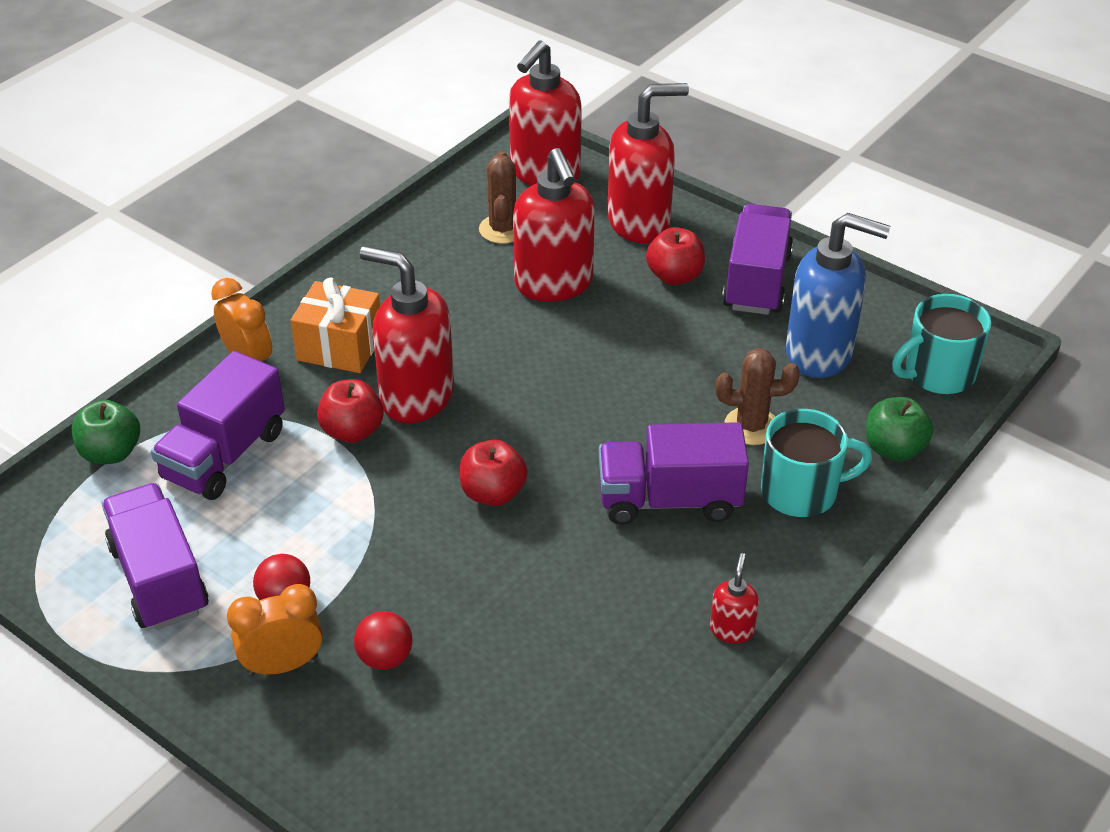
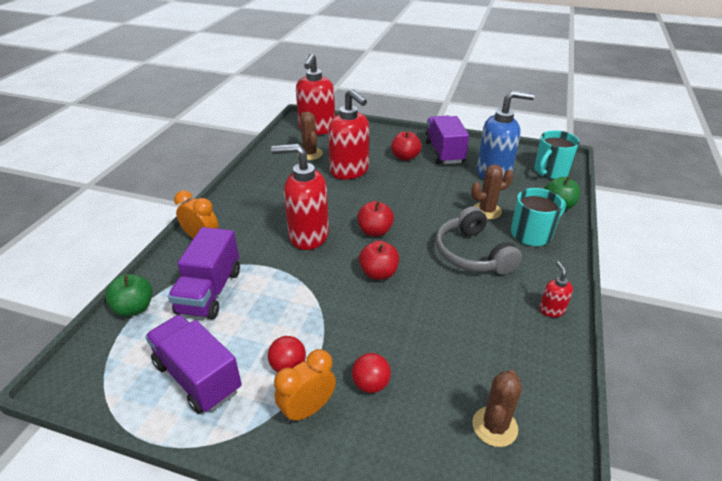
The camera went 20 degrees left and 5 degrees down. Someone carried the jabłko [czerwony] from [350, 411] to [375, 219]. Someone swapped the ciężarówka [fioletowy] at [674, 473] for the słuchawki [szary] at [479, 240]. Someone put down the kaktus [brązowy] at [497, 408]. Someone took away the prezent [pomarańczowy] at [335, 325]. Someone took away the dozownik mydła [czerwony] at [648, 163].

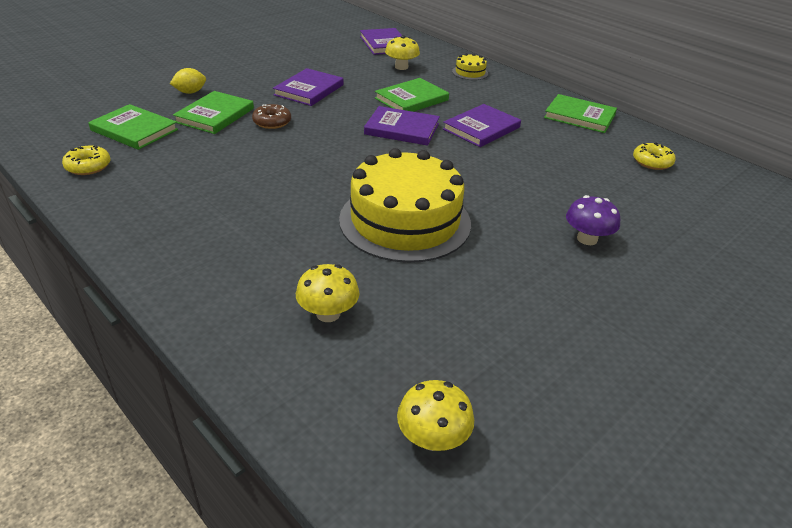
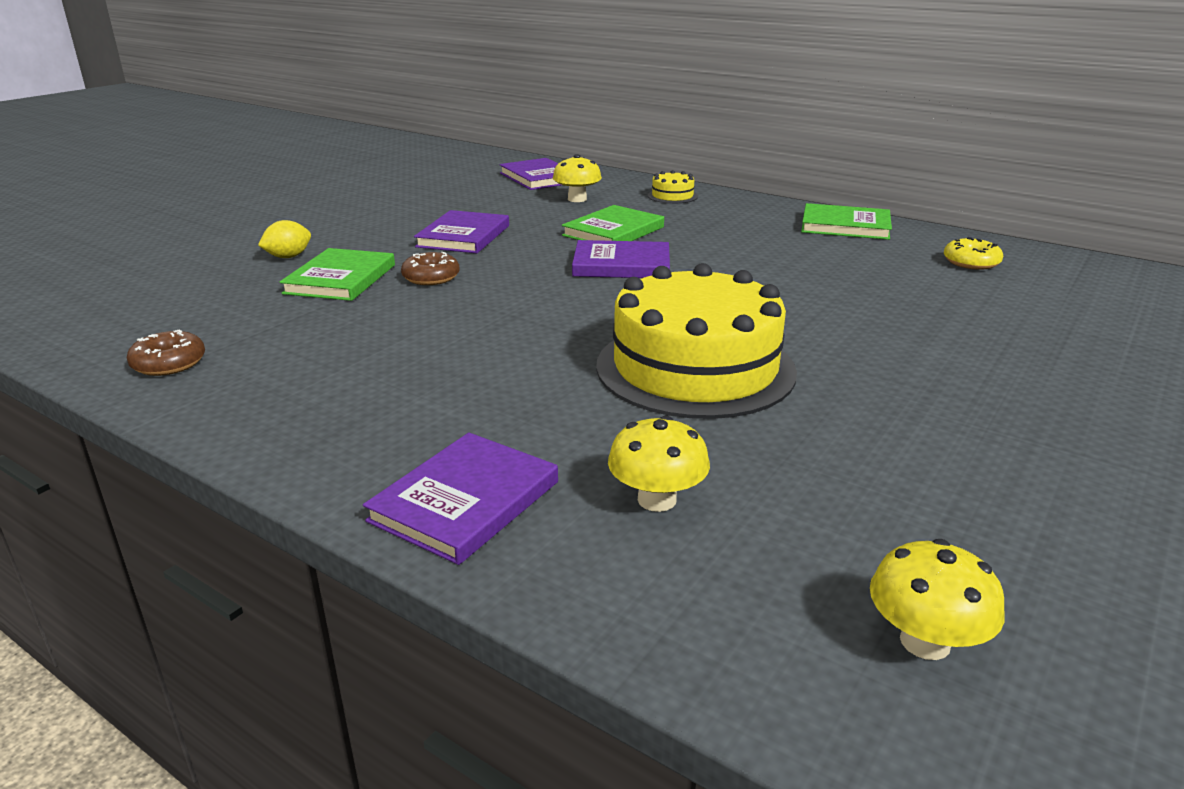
The camera went 10 degrees left and 10 degrees down. Someone repainted the donut [żółty] at [86, 160], which became the donut [brązowy] at [166, 352]. Someone carried the książka [fioletowy] from [482, 125] to [460, 498]. Someone took away the książka [zielony] at [133, 127]. Someone took away the grzyb [fioletowy] at [593, 220].

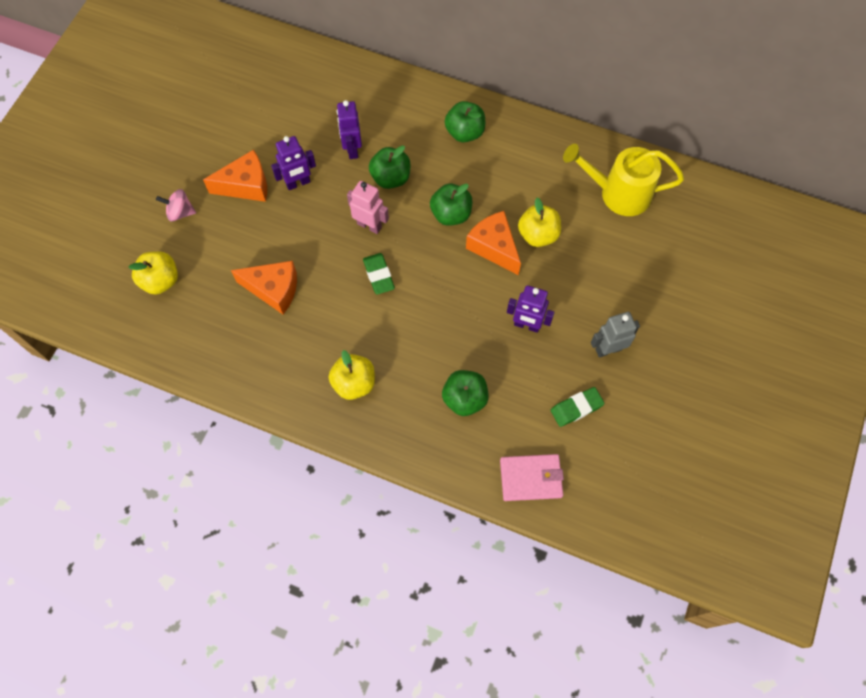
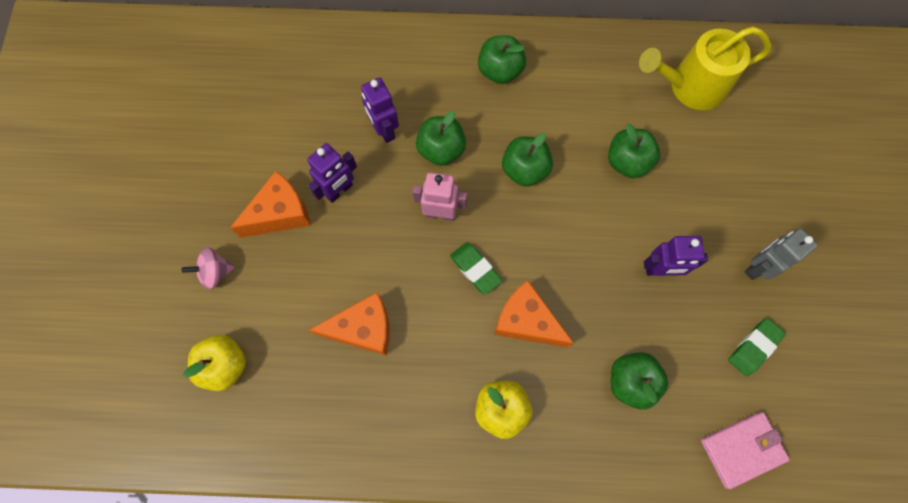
The camera went 20 degrees left and 5 degrees up. Someone carried the ser [pomarańczowy] from [493, 243] to [534, 314]. Someone repainted the jabłko [żółty] at [539, 222], which became the jabłko [zielony] at [634, 151].

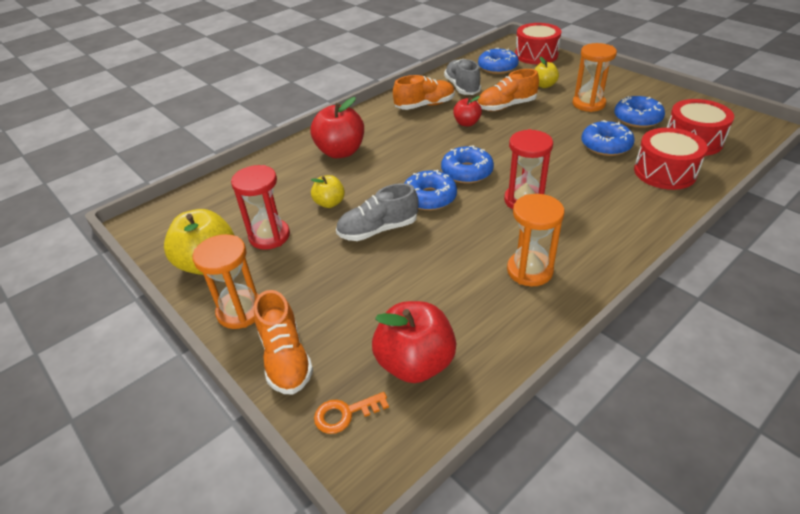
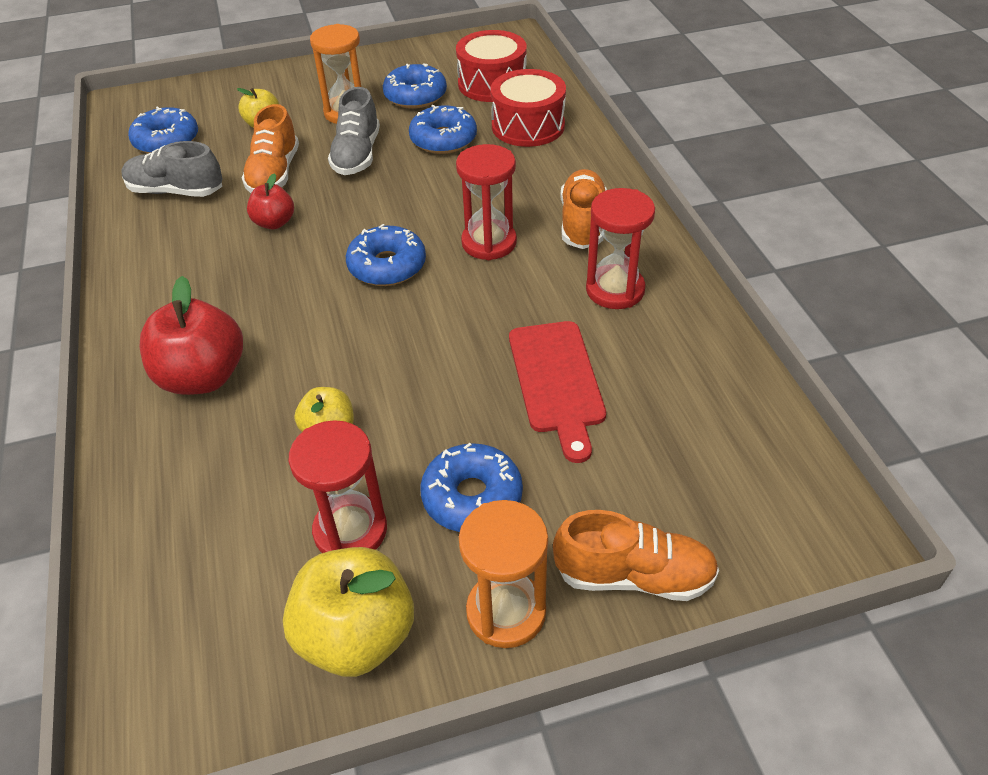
The camera went 65 degrees left and 5 degrees up. Someone carried the but [szary] from [377, 212] to [354, 131]. Someone carried the donut [niebieski] from [431, 190] to [471, 487]. Someone put down the deska do krojenia [czerwony] at [557, 392]. Someone carried the but [pomarańczowy] from [424, 92] to [583, 209]. Someone repainted the klepsydra [pomarańczowy] at [535, 240], which became the klepsydra [czerwony] at [620, 248]. Someone took away the klucz [pomarańczowy] at [351, 413]. Someone took away the jabłko [czerwony] at [414, 342]. Someone took away the bęben [czerwony] at [538, 43].

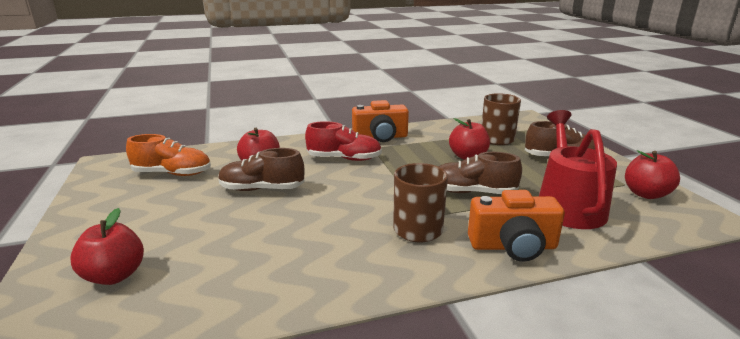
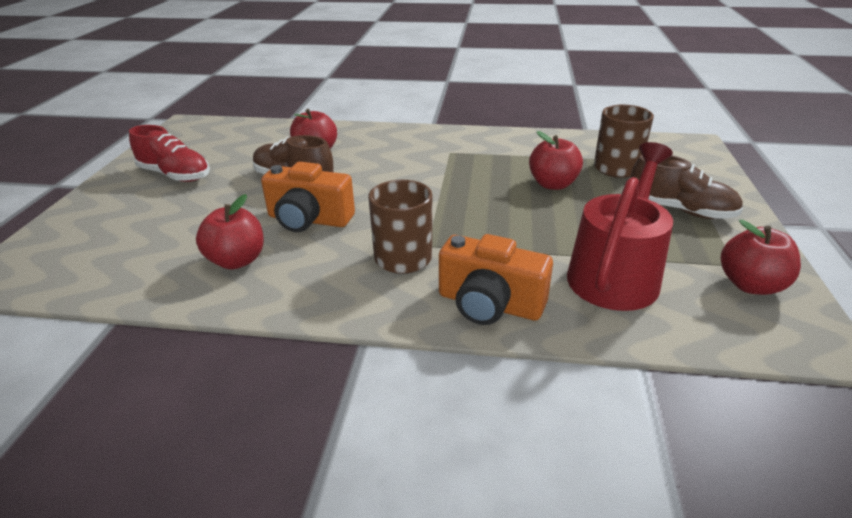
The camera went 25 degrees right and 10 degrees up. Someone carried the but [czerwony] from [343, 141] to [169, 153]. Someone carried the jabłko [czerwony] from [107, 246] to [230, 231]. Someone carried the aparat fotograficzny [pomarańczowy] from [380, 121] to [308, 197]. Someone took away the but [pomarańczowy] at [168, 155]. Someone took away the but [brązowy] at [480, 173].

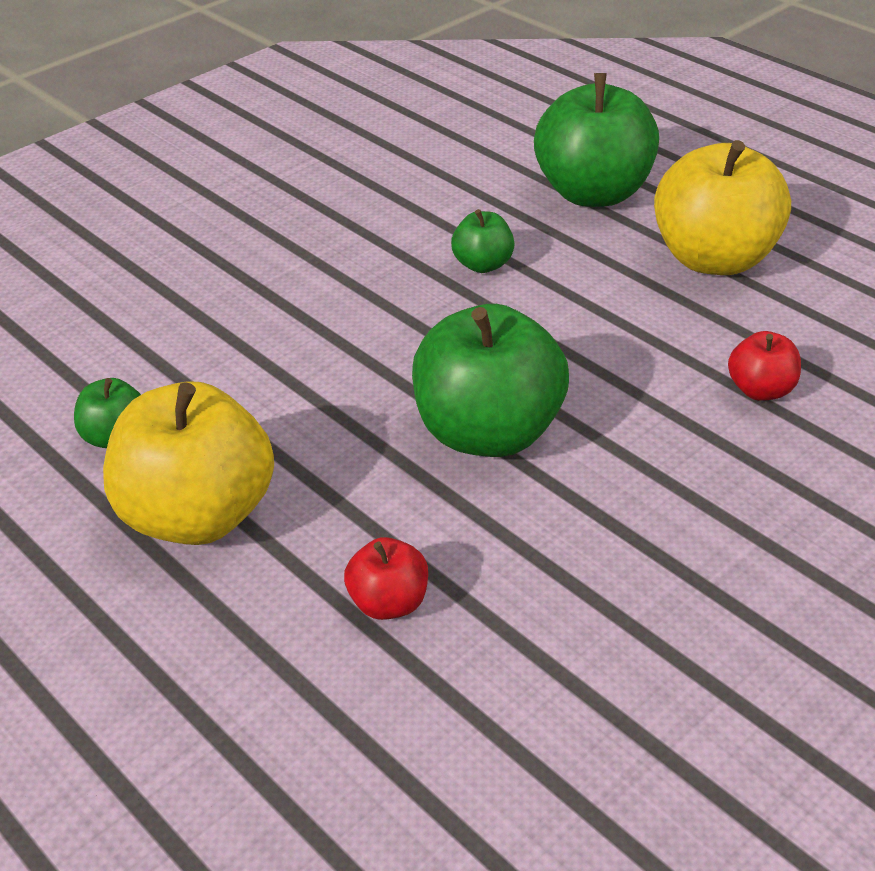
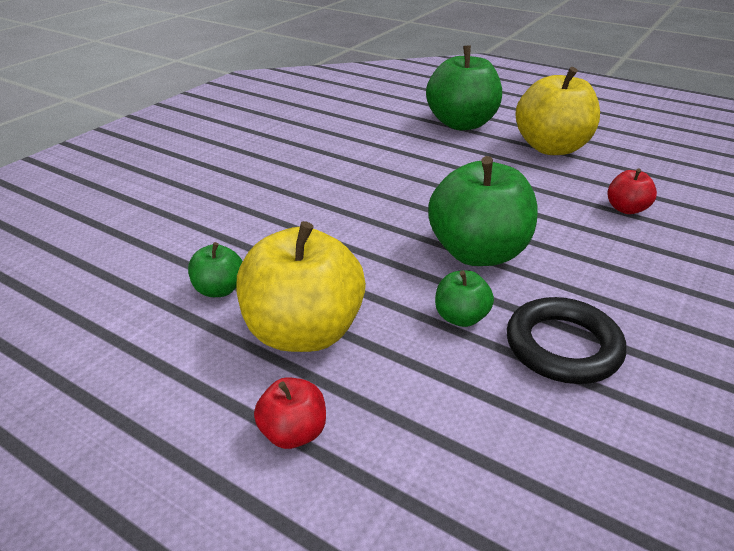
The camera went 15 degrees left and 5 degrees down. Someone carried the jabłko [czerwony] from [386, 578] to [290, 413]. Someone carried the jabłko [zielony] from [482, 241] to [464, 298]. Someone put down the pierścień [czarny] at [566, 340].

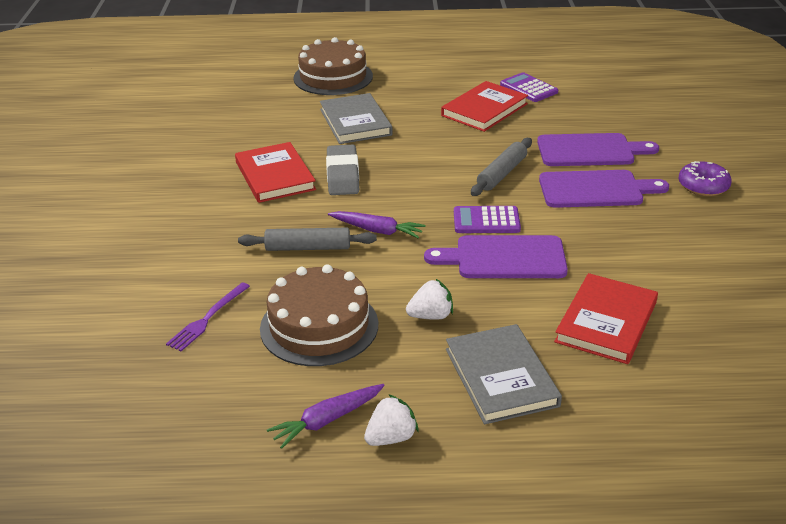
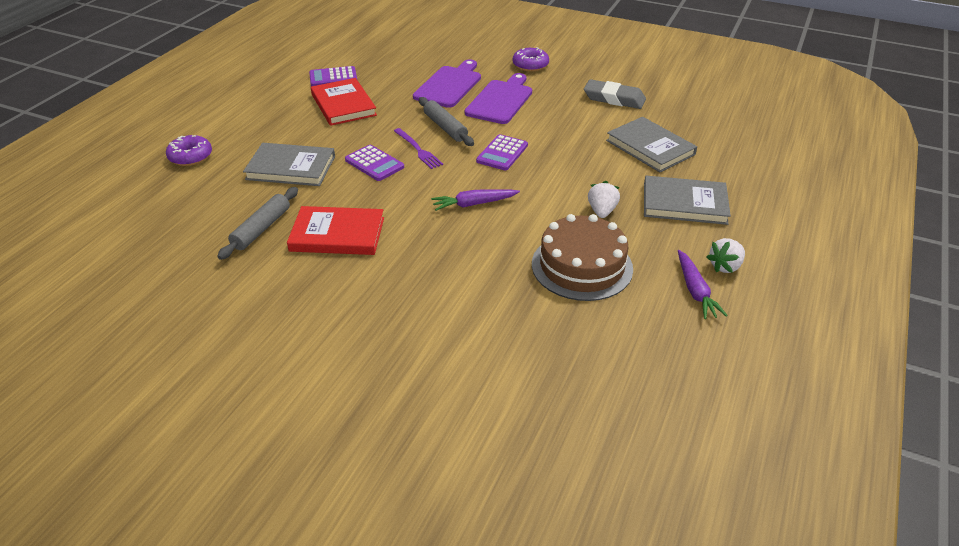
The camera went 65 degrees left and 5 degrees up. Someone swapped the tort [brązowy] at [333, 66] for the donut [fioletowy] at [189, 150]. Someone carried the wałek do ciasta [szary] from [307, 239] to [257, 223]. Someone put down the kalkulator [fioletowy] at [374, 163]. Someone carried the widelec [fioletowy] from [208, 316] to [418, 148]. Someone rotated the marchewka [fioletowy] at [377, 224] by 150 degrees counterclockwise. Someone carried the gumka do mazania [szary] from [342, 170] to [615, 94]. Someone repainted the książka [czerwony] at [606, 318], which became the książka [szary] at [651, 144]. Someone rotated the truskawka [biały] at [391, 420] by 120 degrees counterclockwise. Someone took away the deska do krojenia [fioletowy] at [496, 256].

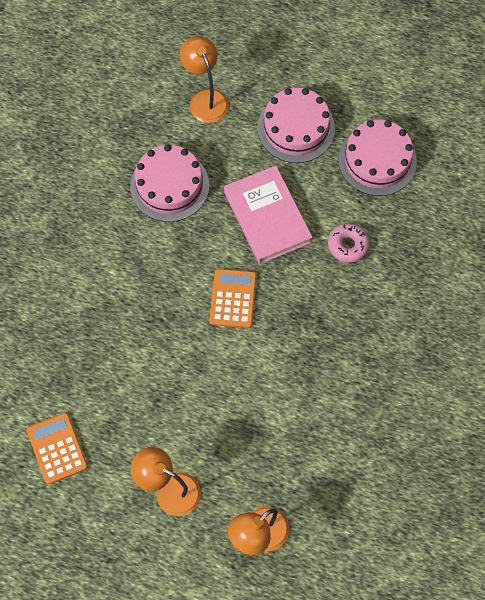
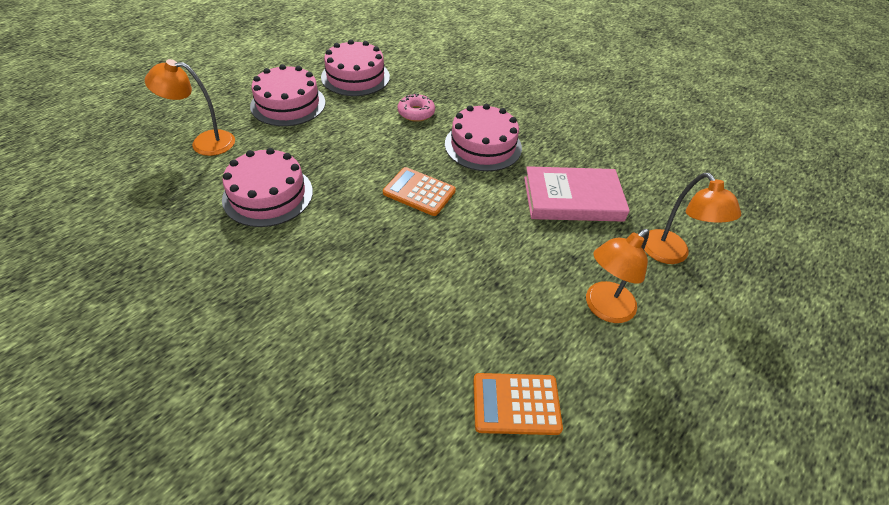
The camera went 70 degrees left and 20 degrees down. Someone put down the tort [różowy] at [483, 137]. Someone carried the książka [różowy] from [268, 215] to [577, 194].

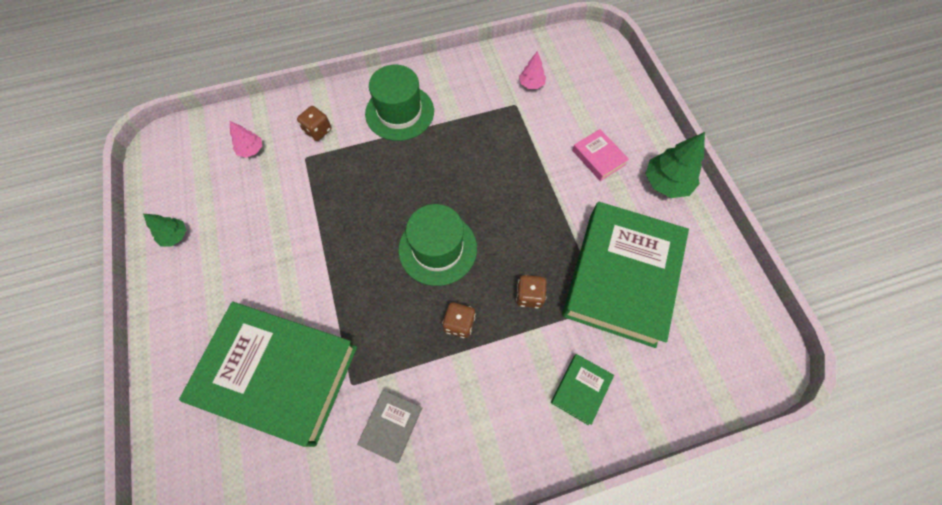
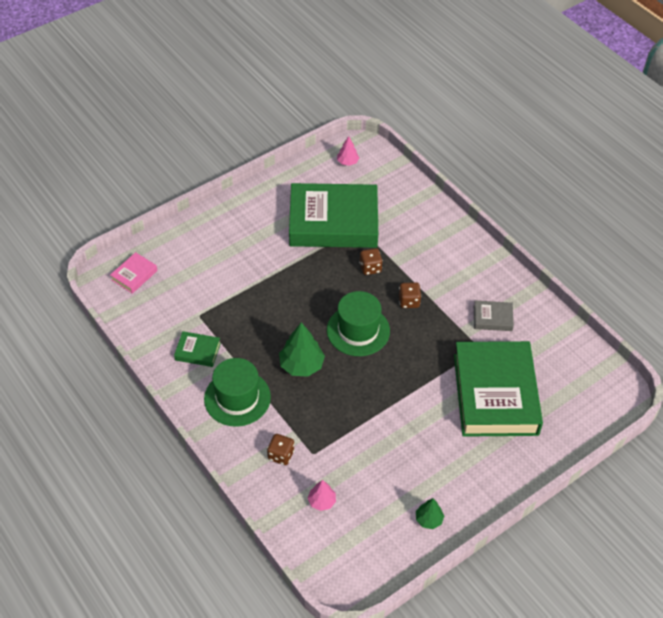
The camera went 110 degrees left and 15 degrees down. Someone carried the książka [różowy] from [600, 155] to [133, 273]. Someone carried the książka [zielony] from [582, 389] to [197, 349]. Someone carried the drzewko [zielony] from [675, 165] to [302, 349]. Someone carried the drzewko [różowy] from [532, 70] to [348, 151].

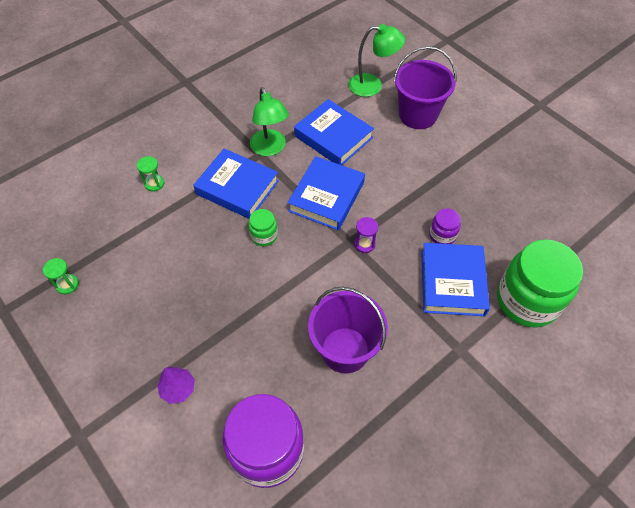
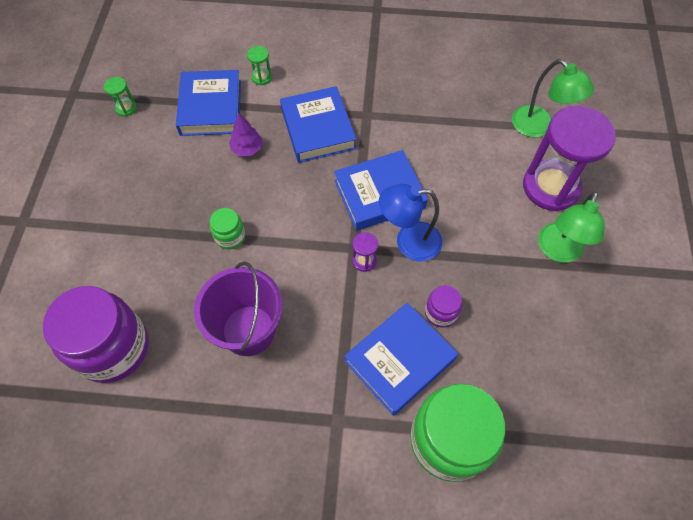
The camera went 45 degrees right and 5 degrees up. Someone carried the książka [niebieski] from [334, 132] to [208, 103]. Someone carried the słoik [zielony] from [263, 227] to [227, 229]. Someone carried the drzewko [fioletowy] from [176, 385] to [246, 134]. Someone put down the lampka [niebieski] at [410, 223]. Someone swapped the wiadro [fioletowy] at [425, 87] for the klepsydra [fioletowy] at [569, 158]. Someone carried the lampka [zielony] from [269, 121] to [571, 227].

